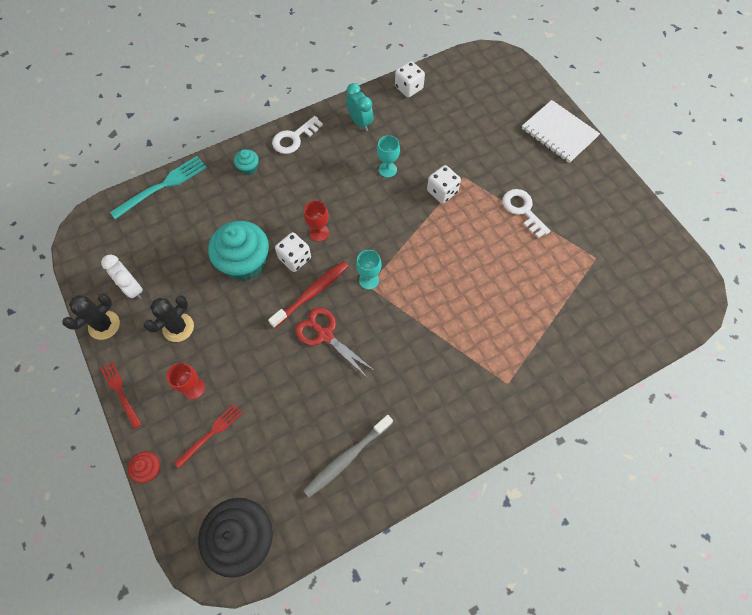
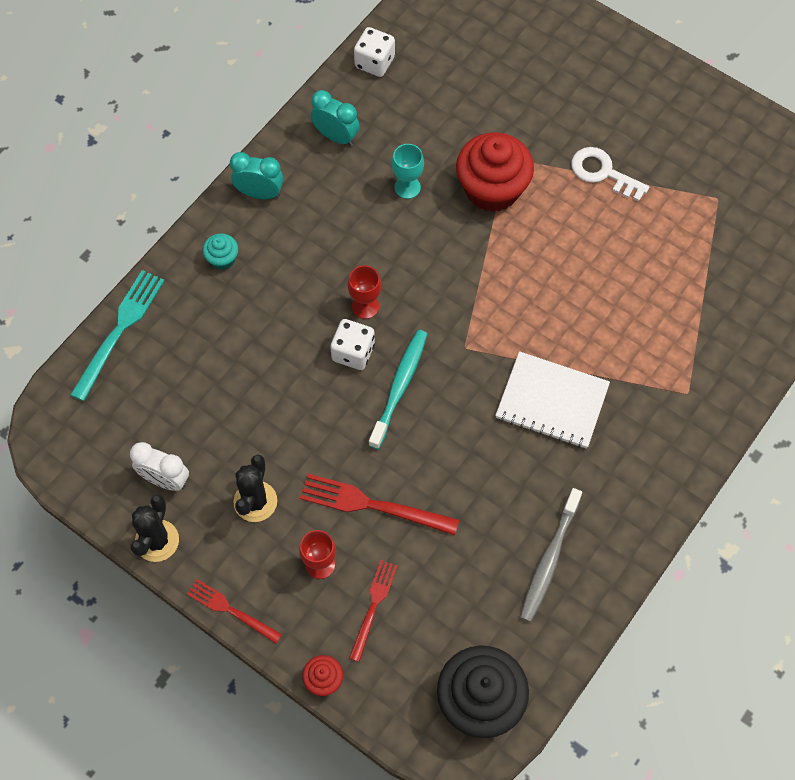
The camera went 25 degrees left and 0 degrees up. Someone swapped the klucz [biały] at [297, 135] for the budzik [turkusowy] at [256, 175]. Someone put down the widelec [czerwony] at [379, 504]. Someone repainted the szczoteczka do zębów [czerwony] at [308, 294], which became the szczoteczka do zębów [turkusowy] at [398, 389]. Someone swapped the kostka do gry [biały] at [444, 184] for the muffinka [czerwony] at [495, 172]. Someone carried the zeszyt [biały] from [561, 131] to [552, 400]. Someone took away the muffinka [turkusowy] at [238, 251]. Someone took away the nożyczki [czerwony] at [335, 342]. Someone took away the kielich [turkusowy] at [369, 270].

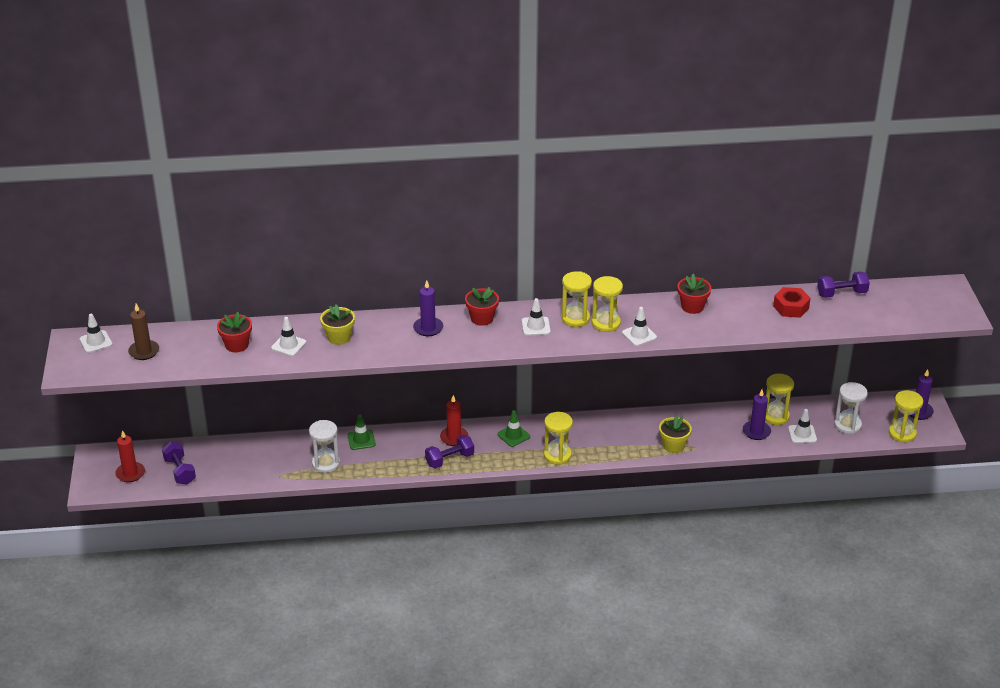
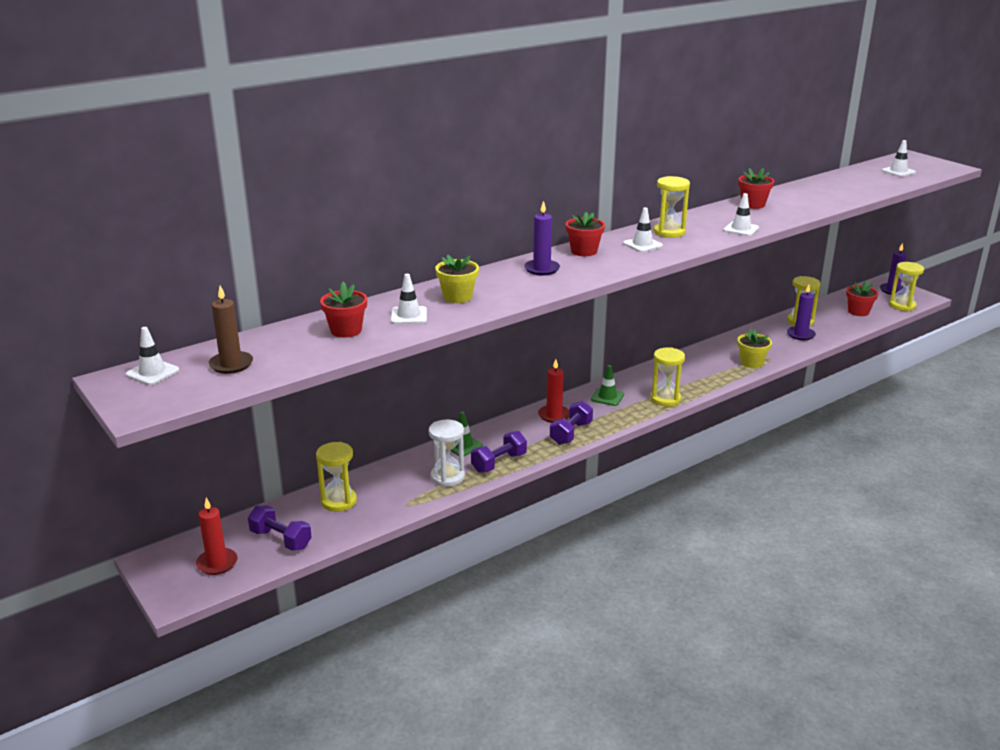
The camera went 30 degrees left and 10 degrees down. Someone carried the klepsydra [żółty] from [607, 304] to [336, 477]. Someone carried the hantel [fioletowy] from [843, 285] to [499, 452]. Someone swapped the klepsydra [biały] at [851, 408] for the doniczka [czerwony] at [862, 298]. Someone carried the pachołek [biały] from [802, 426] to [898, 158]. Someone took away the nakrętka [czerwony] at [792, 302].

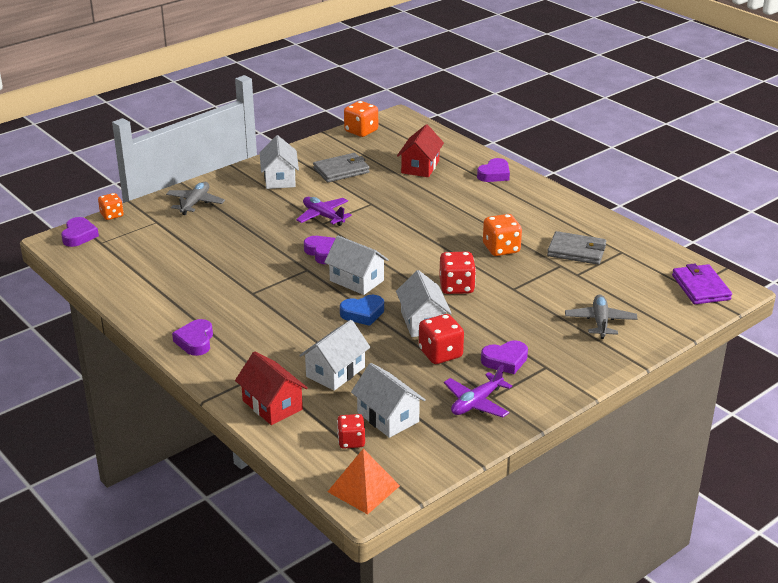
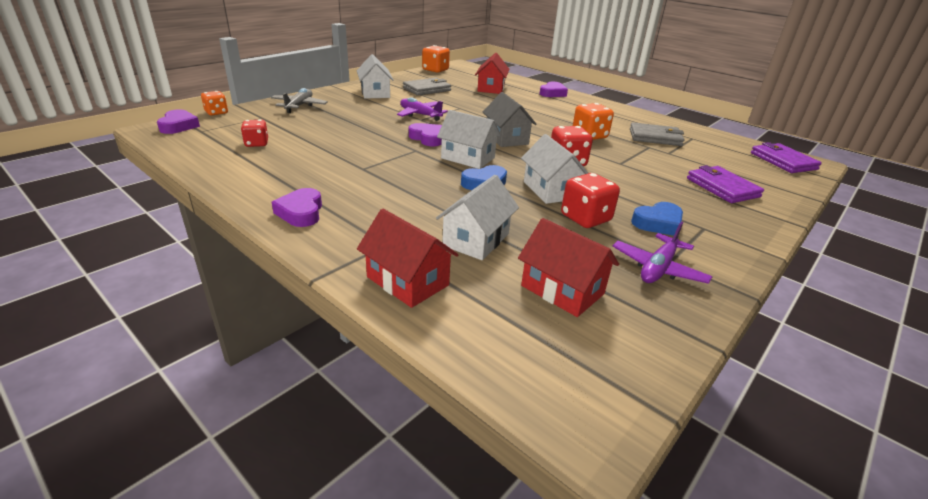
The camera went 10 degrees left and 0 degrees up. Someone carried the kostka do gry [czerwony] from [351, 431] to [254, 133]. Someone put down the domek [szary] at [510, 119]. Someone repainted the domek [biały] at [388, 400], which became the domek [czerwony] at [568, 267]. Someone repainted the serce [fioletowy] at [504, 357], which became the serce [niebieski] at [657, 219]. Someone swapped the samolot [szary] at [601, 316] for the portfel [fioletowy] at [725, 184]. Someone took away the piramida [pomarańczowy] at [364, 481].

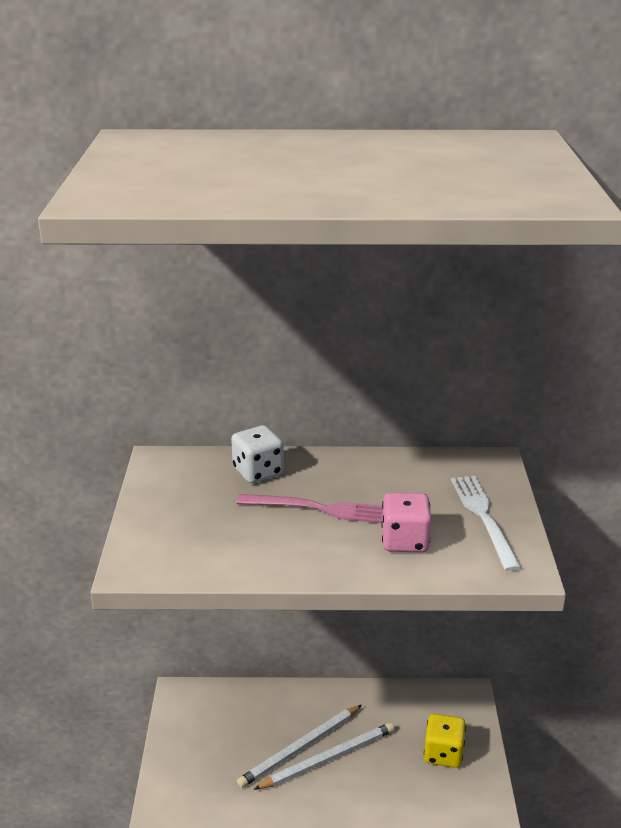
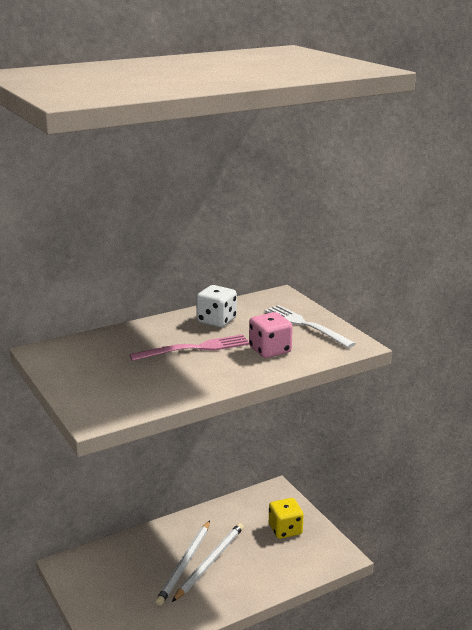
The camera went 30 degrees left and 5 degrees down. Someone carried the kostka do gry [biały] from [257, 454] to [216, 306].

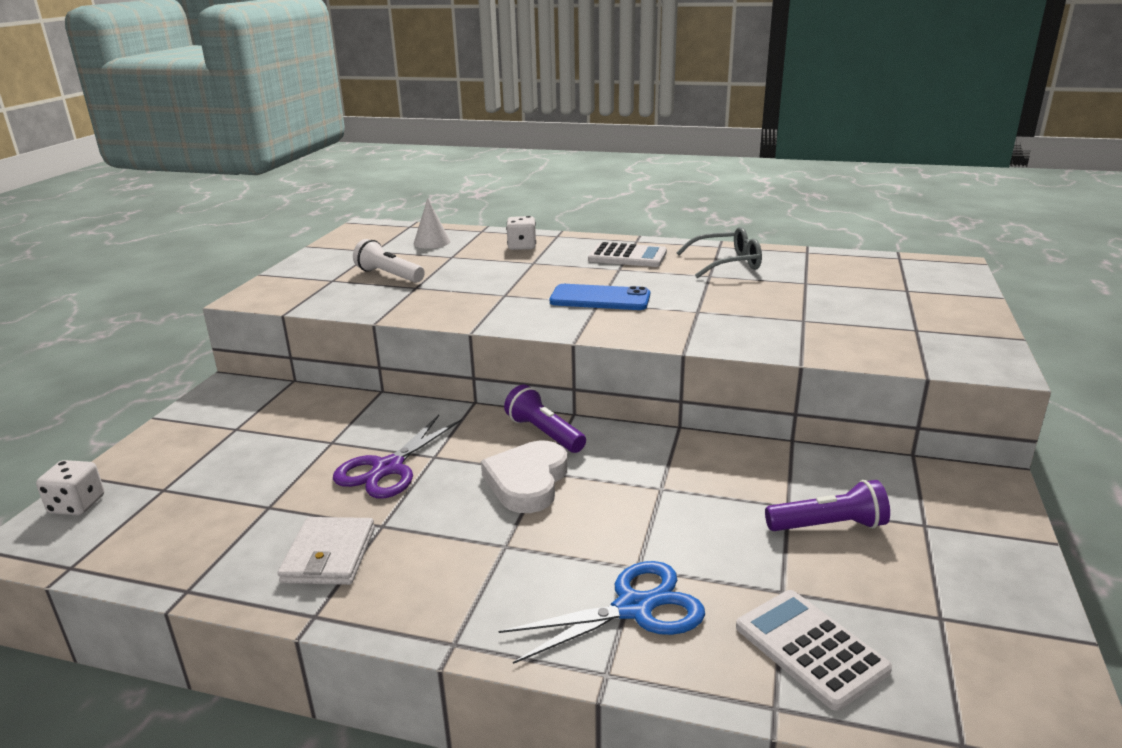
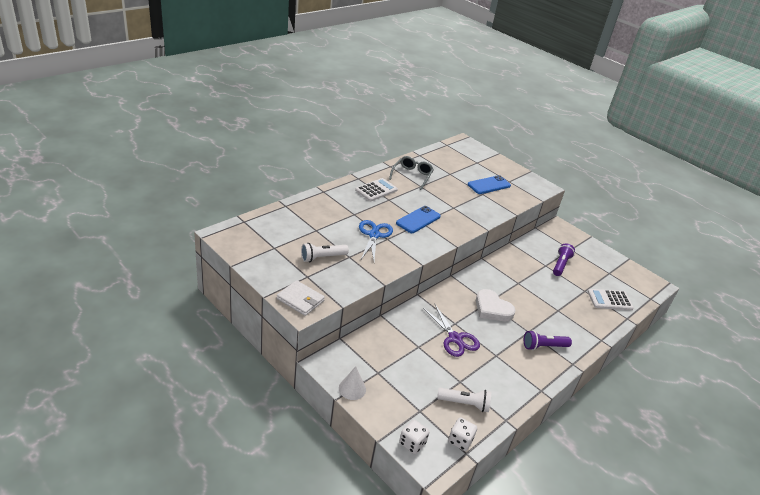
The camera went 65 degrees left and 10 degrees up. Someone carried the portfel [biały] from [326, 551] to [301, 298]. Someone carried the stożek [biały] from [432, 223] to [352, 383]. Someone carried the nożyczki [niebieski] from [602, 612] to [376, 240]. Someone put down the latarka [biały] at [464, 400]. Someone carried the kostka do gry [biały] from [521, 233] to [462, 434]. Someone put down the telefon [niebieski] at [489, 184]. Someone carried the latarka [fioletowy] from [545, 419] to [548, 340].

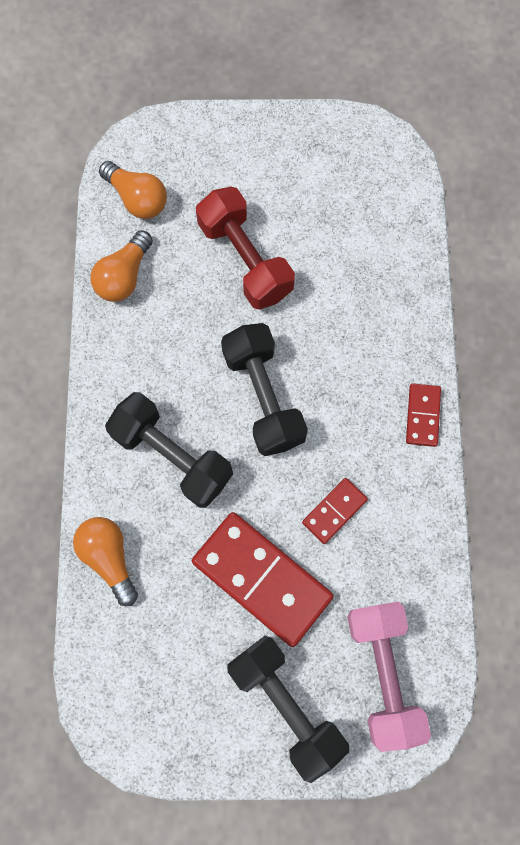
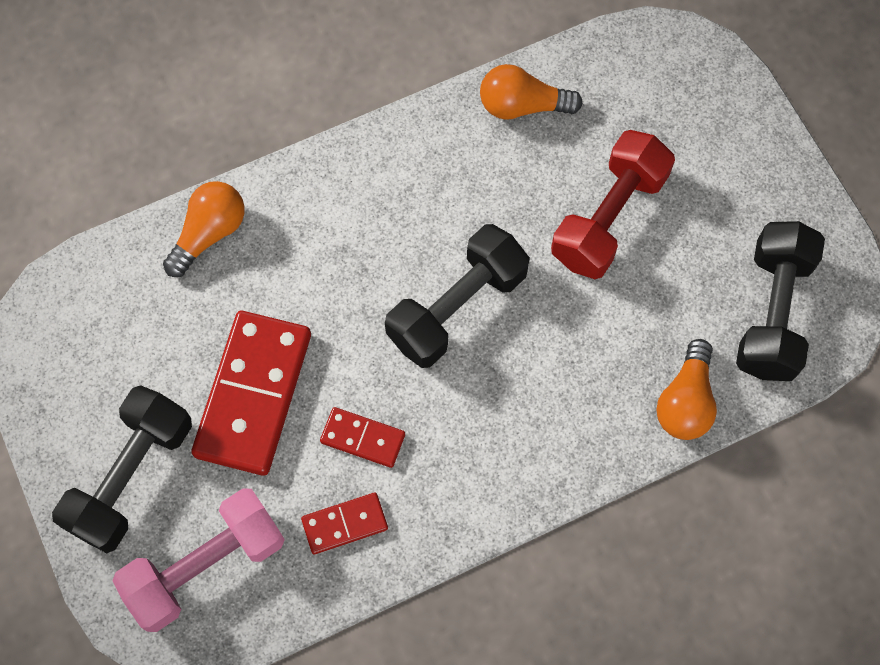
The camera went 65 degrees right and 5 degrees down. Someone carried the kostka domina [czerwony] from [423, 415] to [344, 523]. Someone carried the żarówka [pomarańczowy] from [133, 190] to [686, 389]. Someone carried the hantel [czarny] from [169, 450] to [780, 301].

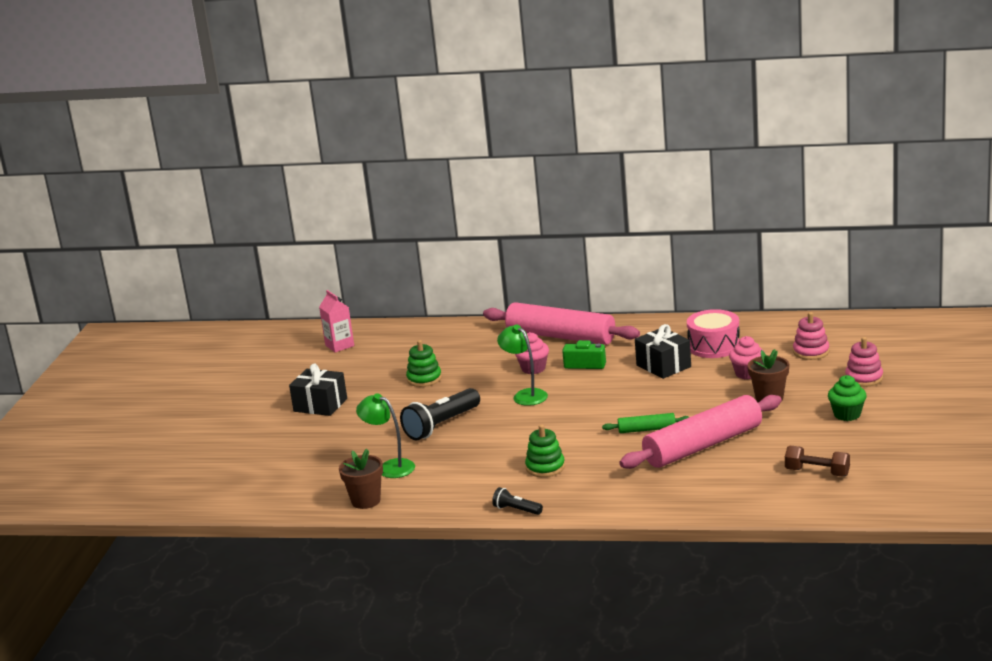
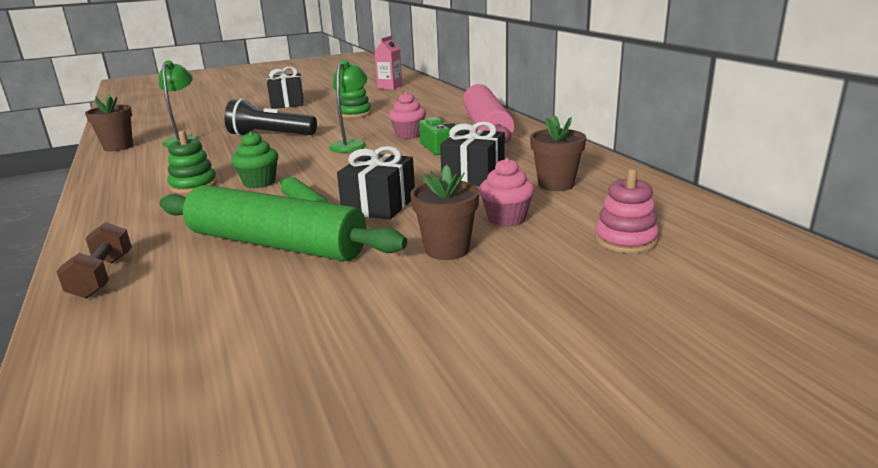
The camera went 55 degrees right and 0 degrees up. Someone carried the hantel [brązowy] from [817, 461] to [94, 260]. Someone repainted the wałek do ciasta [różowy] at [700, 432], which became the wałek do ciasta [zielony] at [283, 223]. Someone carried the muffinka [zielony] from [847, 398] to [255, 159]. Someone put down the prezent [czarny] at [376, 183]. Someone swapped the bęben [różowy] at [713, 333] for the doniczka [brązowy] at [558, 153]. Someone took away the latarka [czarny] at [517, 501]. Someone took away the zabawka nakładanka [różowy] at [864, 362].

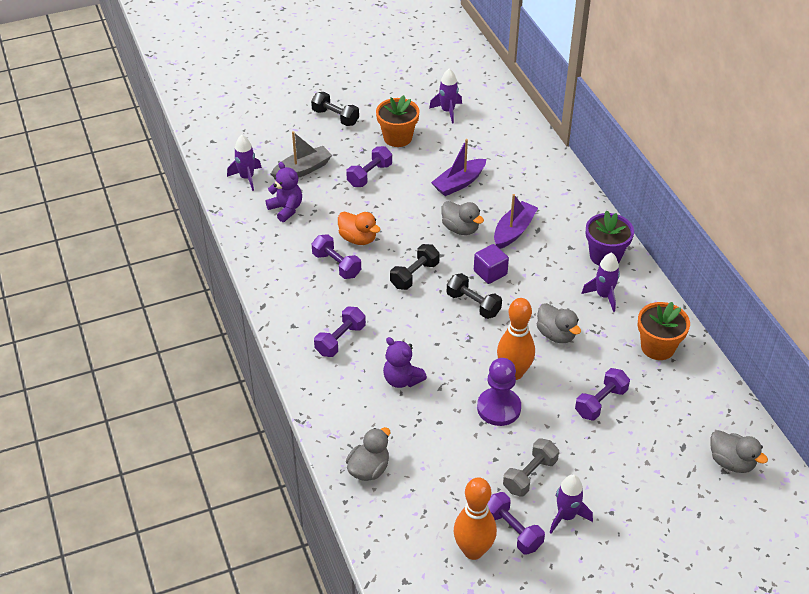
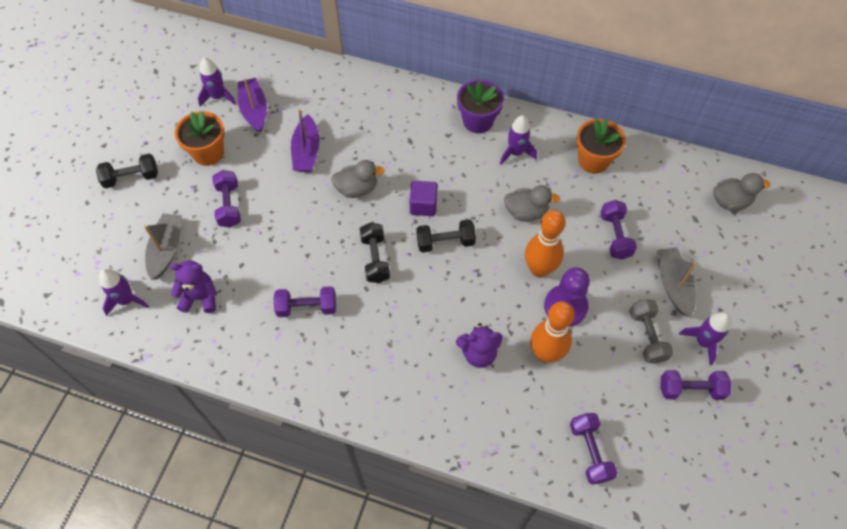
The camera went 50 degrees left and 15 degrees up. Someone carried the łódka [fioletowy] from [516, 221] to [252, 105]. Someone carried the kręgiel [pomarańczowy] from [475, 518] to [552, 332]. Someone carried the hantel [fioletowy] from [340, 332] to [594, 449]. Someone put down the łódka [szary] at [676, 282]. Someone took away the kaczka [pomarańczowy] at [359, 228]. Someone took away the kaczka [szary] at [368, 454].

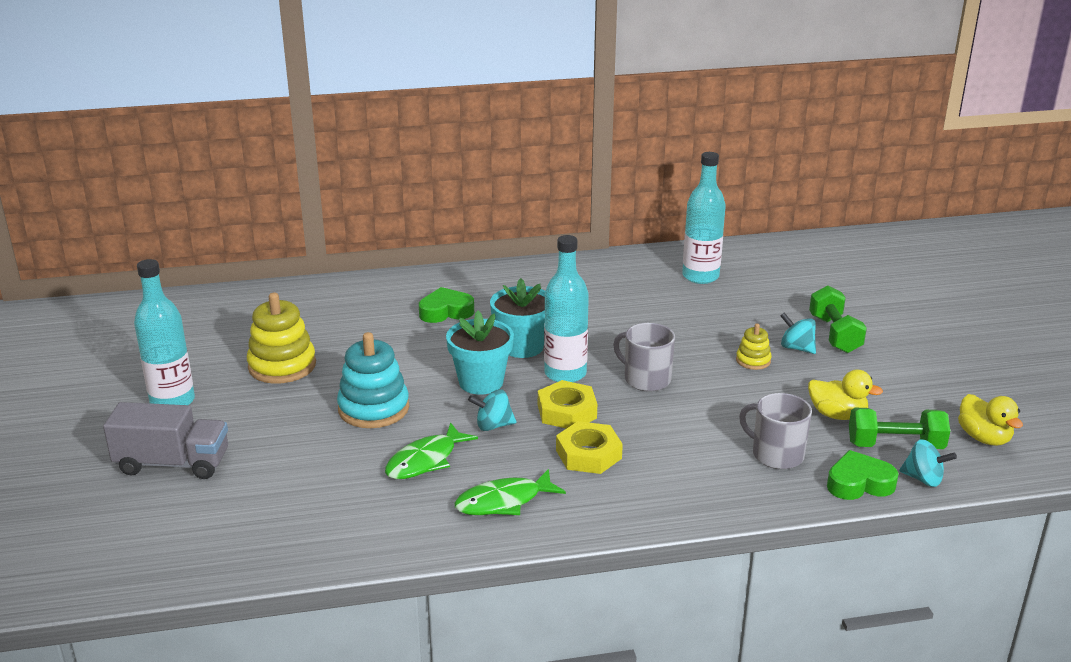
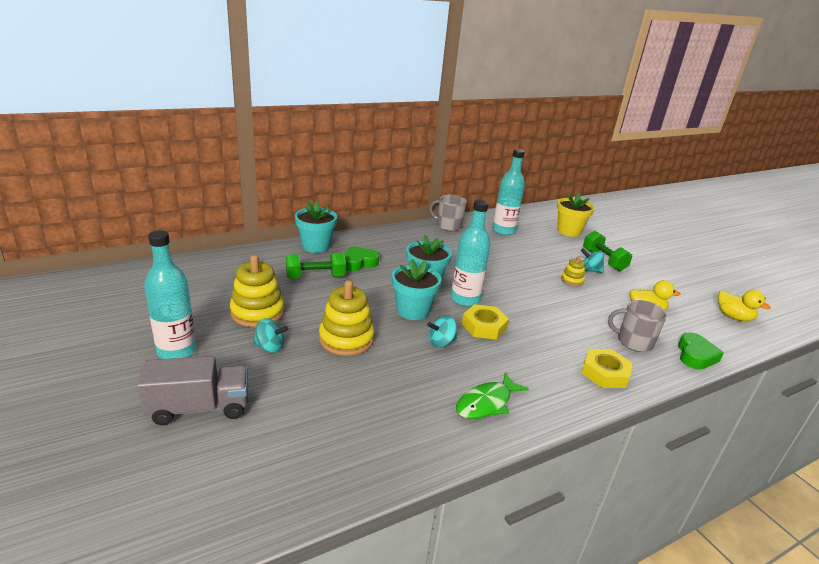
The camera went 20 degrees left and 0 degrees up. Someone carried the bączek [turkusowy] from [928, 463] to [270, 335]. Someone carried the hantel [zielony] from [899, 428] to [316, 266]. Someone put down the doniczka [turkusowy] at [316, 227]. Someone repainted the zabawka nakładanka [turkusowy] at [373, 380], which became the zabawka nakładanka [żółty] at [347, 318]. Someone carried the kubek [szary] from [644, 357] to [448, 213]. Someone put down the doniczka [żółty] at [575, 215]. Someone carried the nakrętka [żółty] from [589, 447] to [606, 368]. Someone rotated the serce [zielony] at [863, 475] by 135 degrees clockwise. Someone took away the ryba [zielony] at [431, 450].

